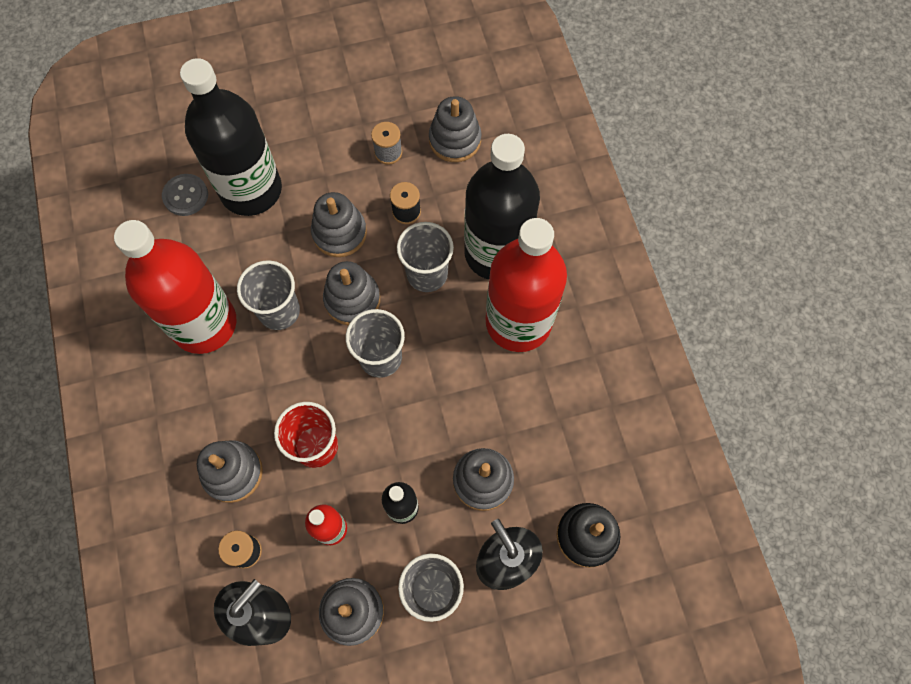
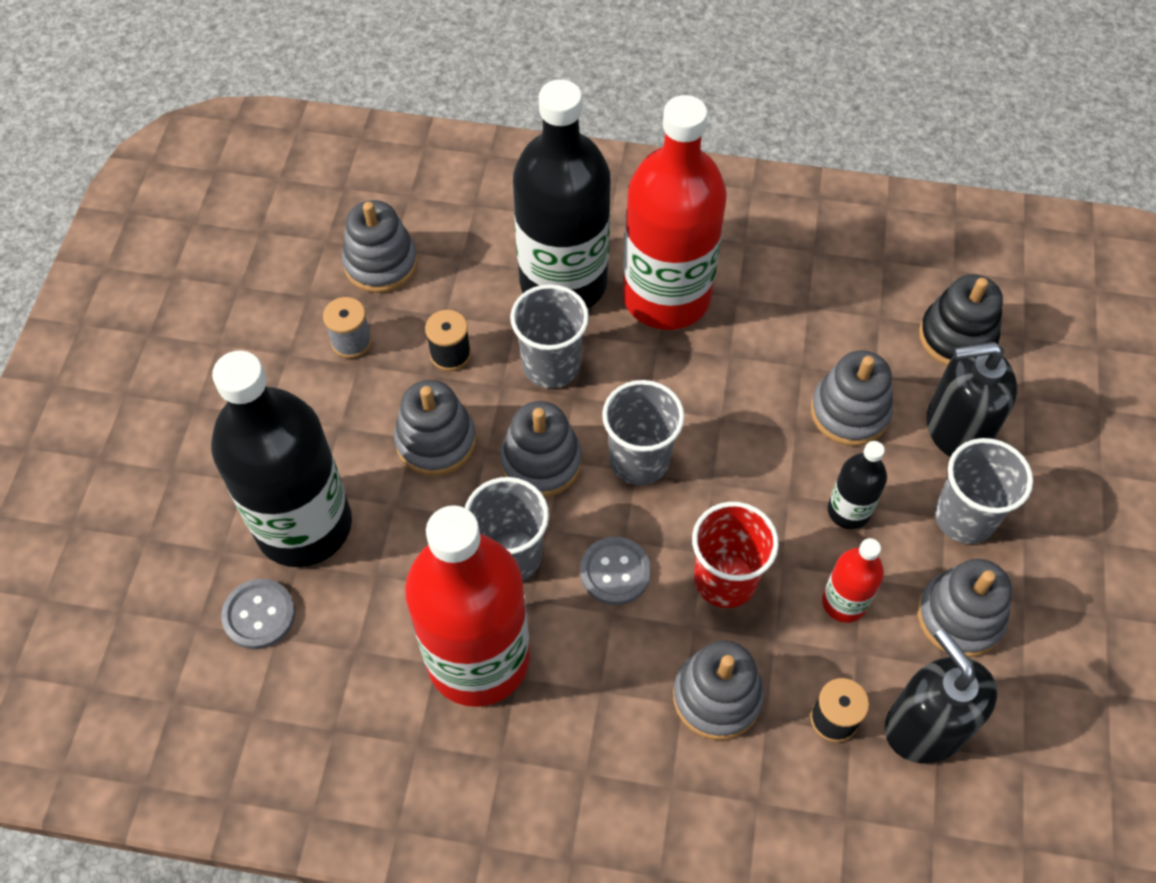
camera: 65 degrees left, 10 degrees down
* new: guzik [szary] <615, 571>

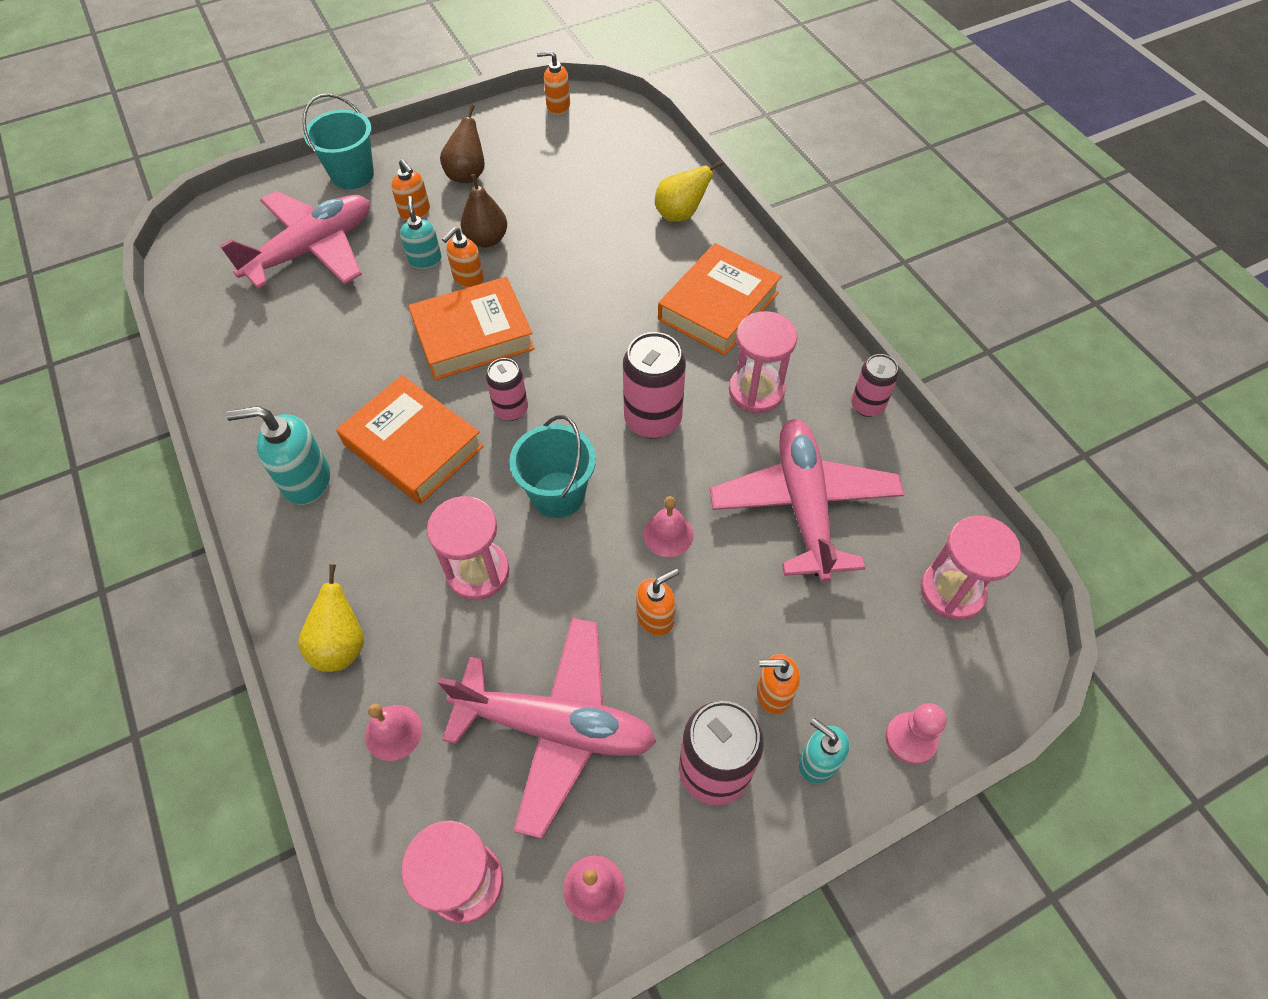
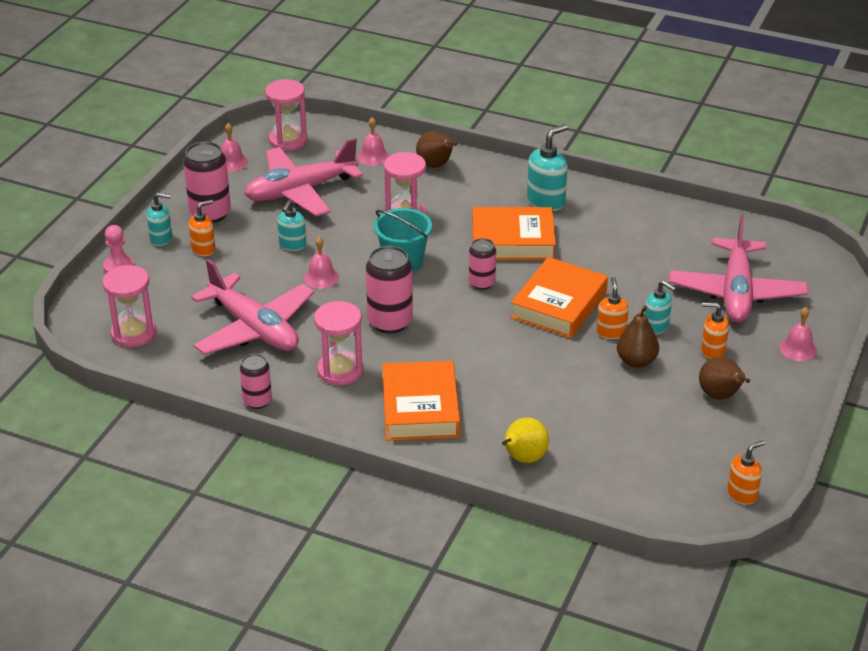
camera: 140 degrees right, 20 degrees down
* repainted: gruszka [żółty] <331, 618> to gruszka [brązowy] <436, 149>
* swapped: wiadro [turkusowy] <338, 141> to dzwonek [różowy] <798, 334>
* repainted: dozownik mydła [pomarańczowy] <657, 602> to dozownik mydła [turkusowy] <291, 225>

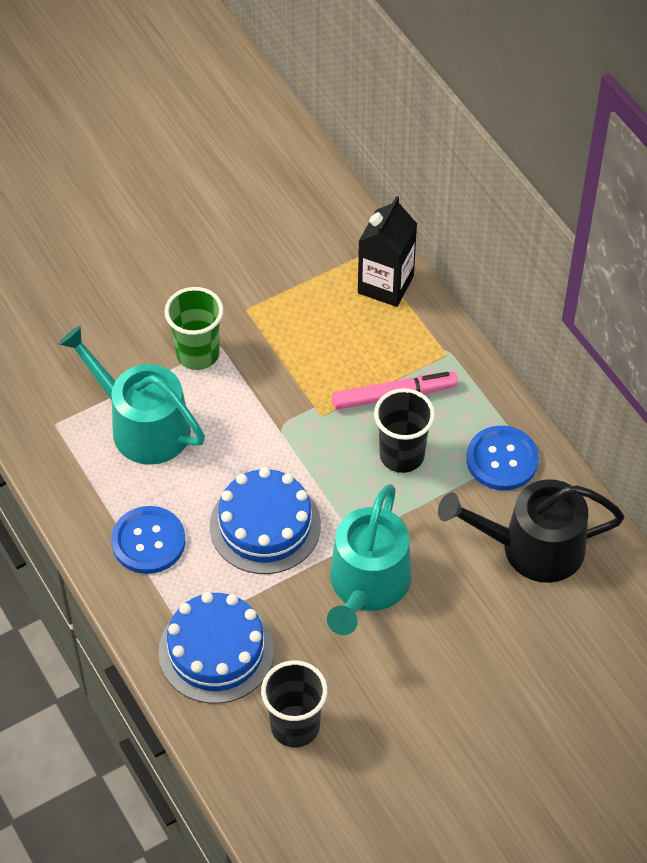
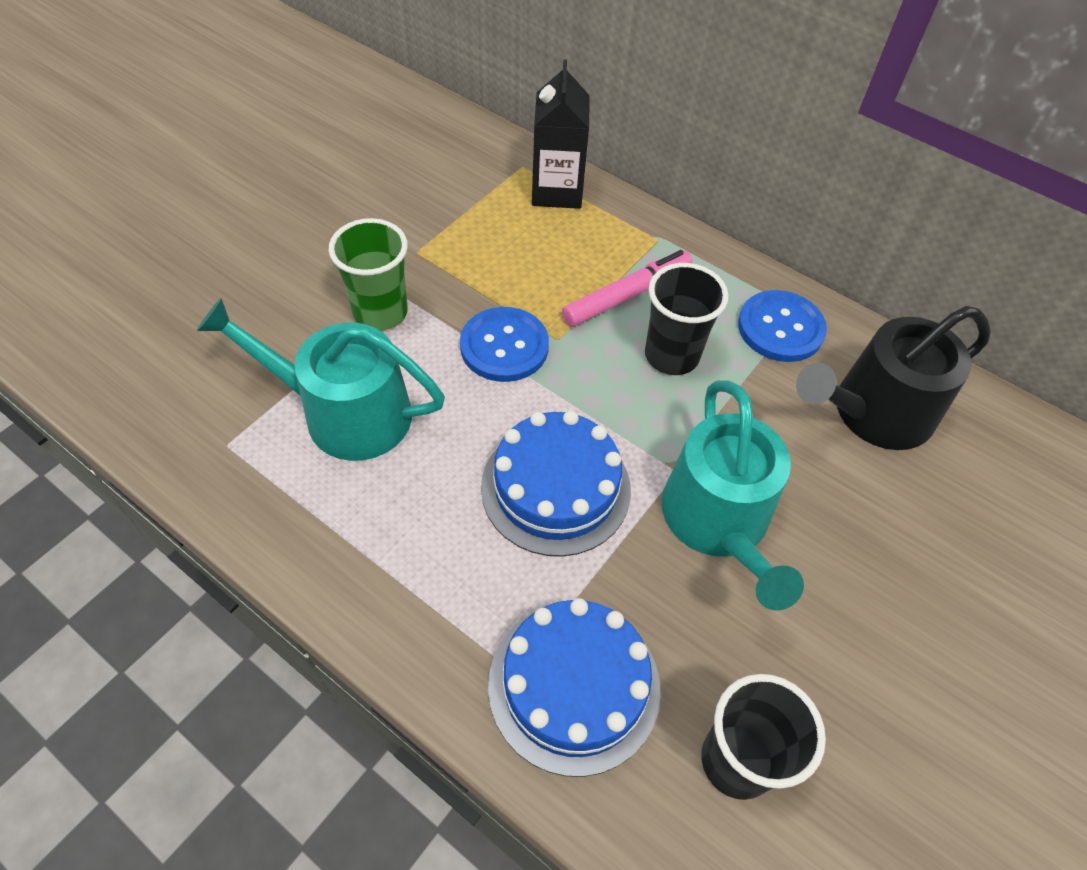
camera: 25 degrees left, 0 degrees up
* shifted: guzik [niebieski] <148, 540> to <504, 344>

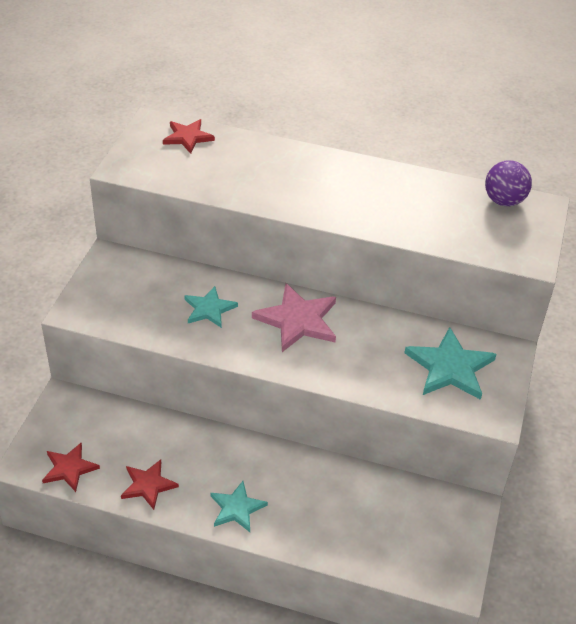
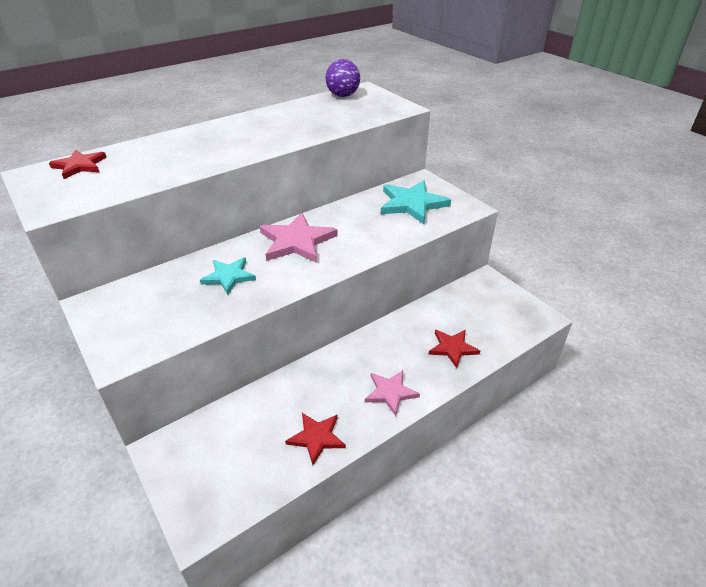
camera: 50 degrees left, 5 degrees down
* shifted: gwiazda [czerwony] <71, 467> to <454, 349>
* repainted: gwiazda [turkusowy] <239, 506> to gwiazda [różowy] <392, 393>

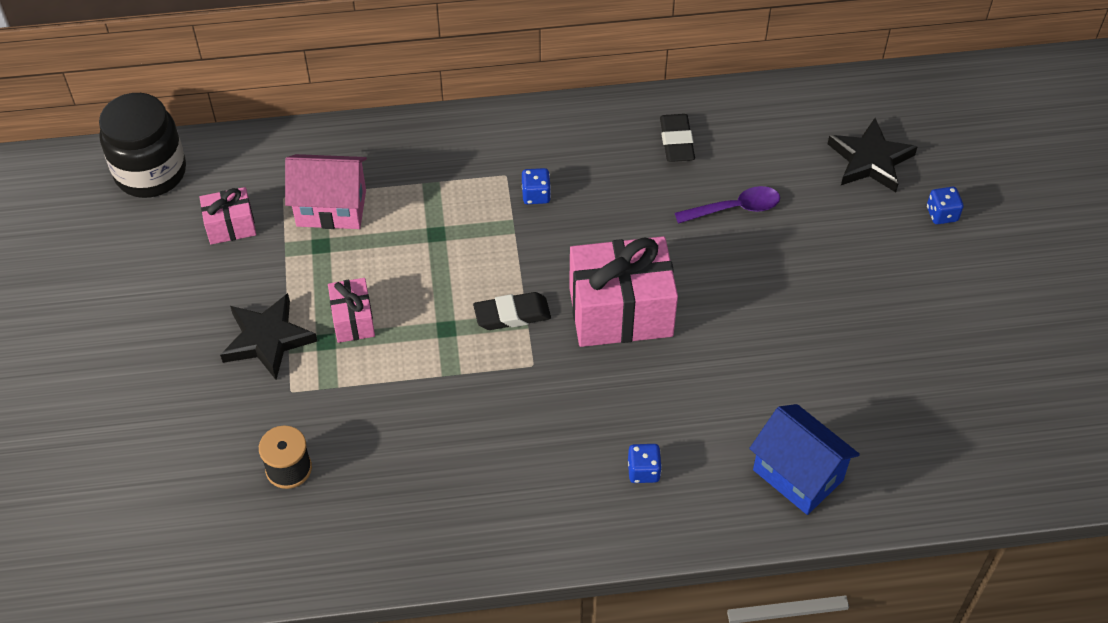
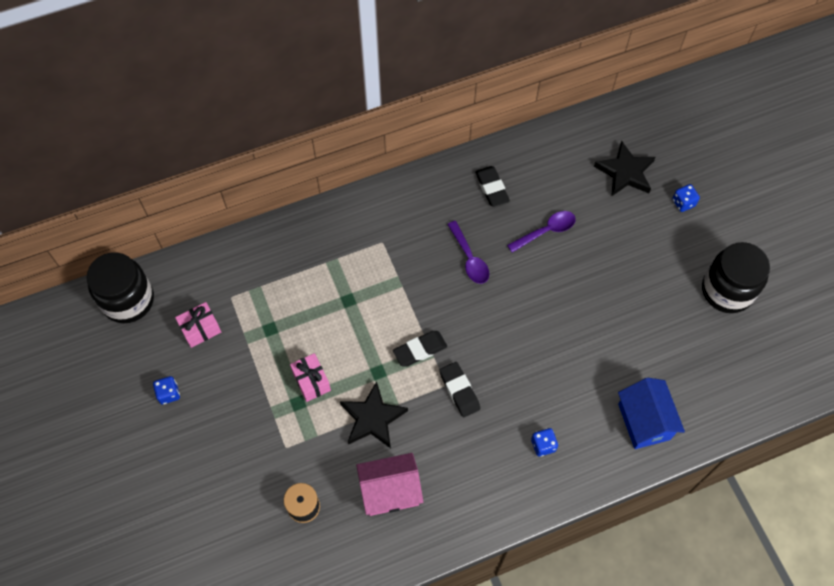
camera: 15 degrees left, 10 degrees up
* shifted: gwiazda [czarny] <268, 336> to <374, 414>
* shifted: domek [różowy] <326, 191> to <389, 484>
* shifted: kostka do gry [niebieski] <536, 186> to <166, 390>
* gone: prezent [różowy] <623, 291>
* rotated: domek [niebieski] <804, 459> = <651, 413> 45 degrees clockwise
* new: gumka do mazania [czarny] <459, 389>
* new: łyżka [fioletowy] <468, 252>
* new: słoik [czarny] <736, 277>

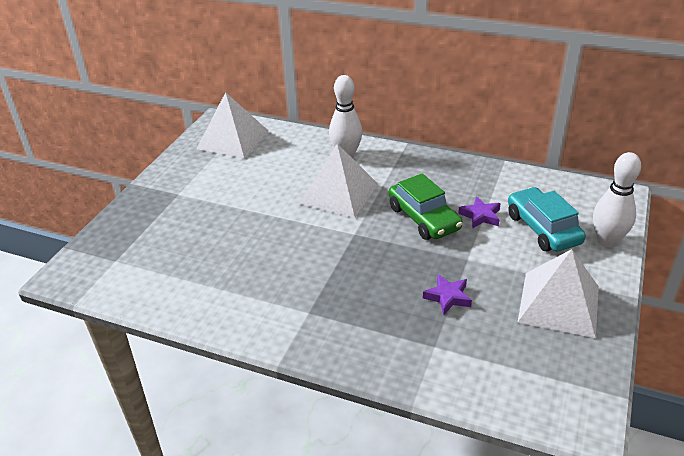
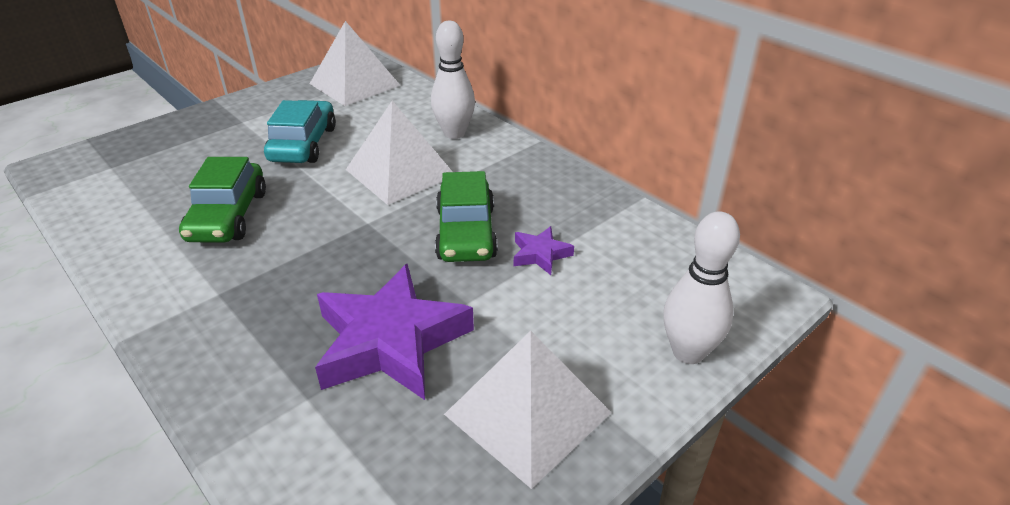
camera: 25 degrees right, 0 degrees up
* scaled: gwiazda [fioletowy] <447, 294> = <394, 332> x2.22
* shifted: samochód [turkusowy] <547, 219> to <300, 131>
* new: samochód [zielony] <222, 199>

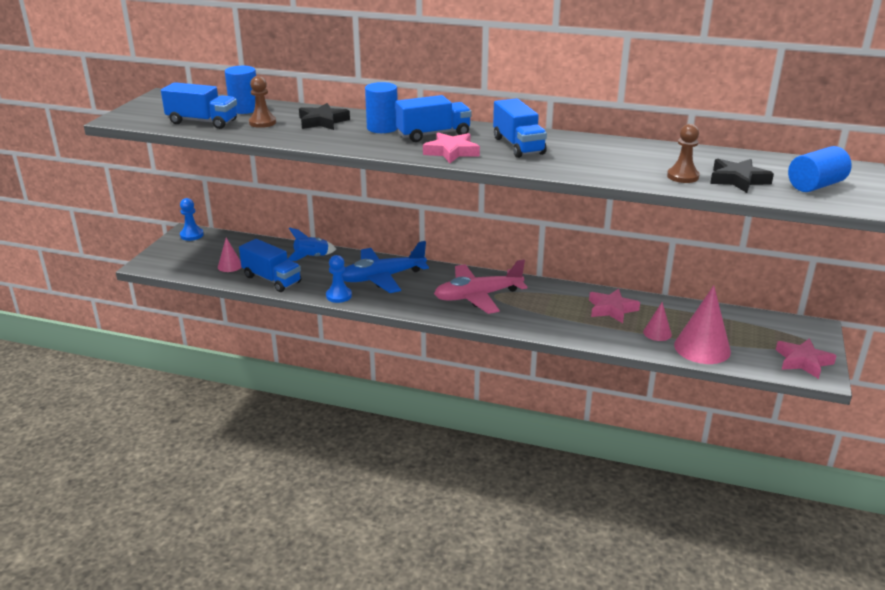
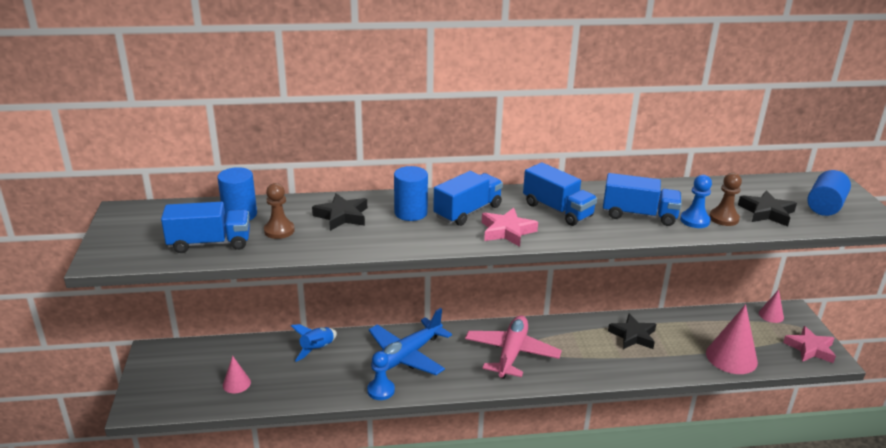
camera: 25 degrees left, 0 degrees up
* shifted: pionek [niebieski] <192, 219> to <696, 201>
* shifted: ciężarówka [niebieski] <270, 265> to <642, 199>
* rotated: samolot [różowy] <480, 286> = <513, 347> 150 degrees clockwise
* repainted: gwiazda [różowy] <614, 305> to gwiazda [czarny] <632, 331>
* shifted: stożek [różowy] <657, 321> to <771, 306>

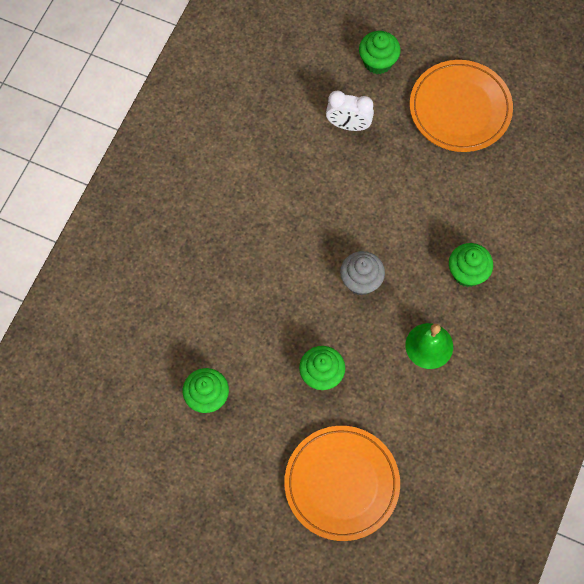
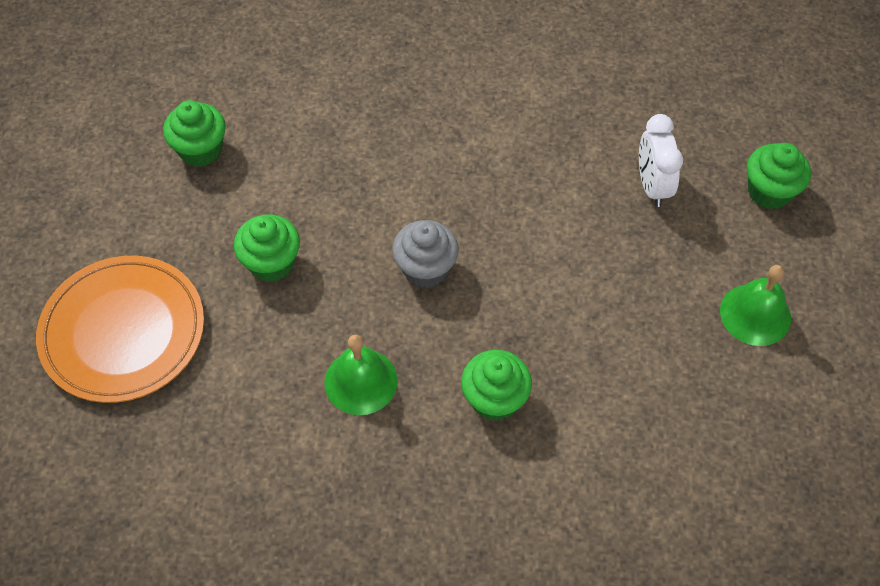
camera: 70 degrees right, 10 degrees down
* swapped: talerz [pomarańczowy] <461, 106> to dzwonek [zielony] <755, 305>

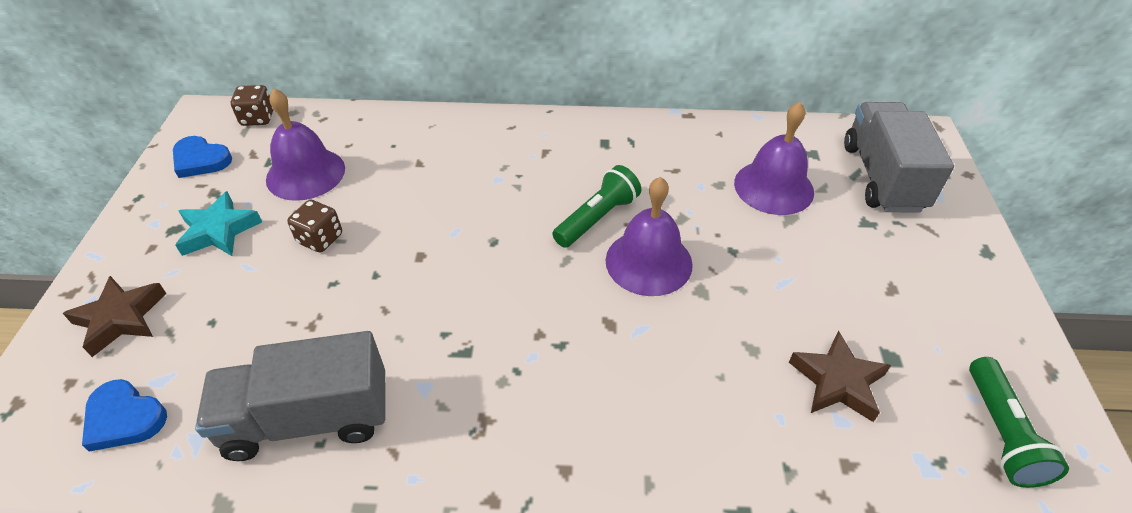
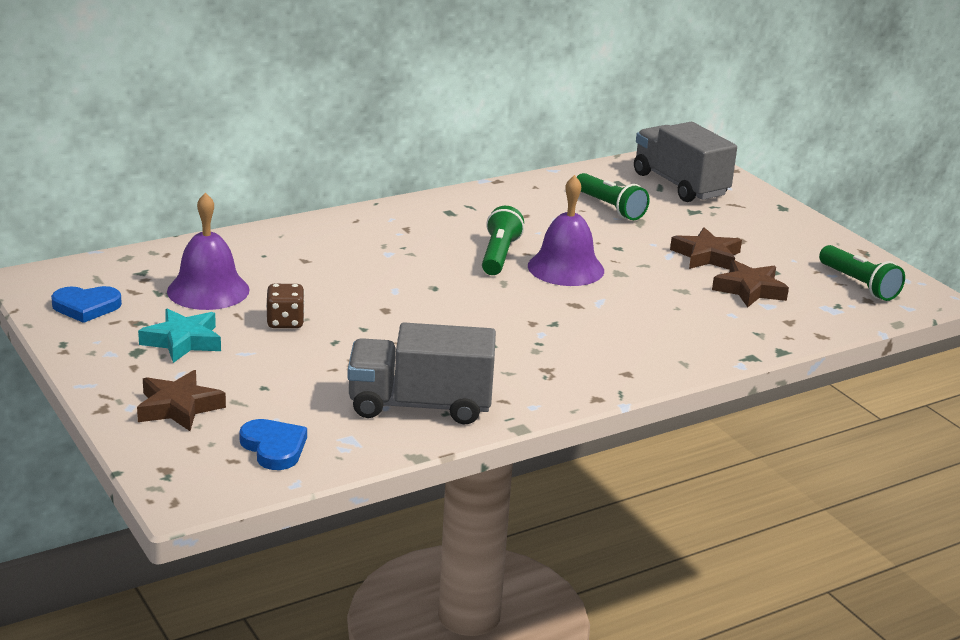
camera: 35 degrees left, 20 degrees down
* rotated: serce [niebieski] <124, 415> = <273, 444> 120 degrees counterclockwise
* rotated: ciężarówka [szary] <290, 396> = <421, 374> 45 degrees clockwise
* gone: kostka do gry [brązowy] <252, 105>
* swapped: dzwonek [fioletowy] <774, 158> to latarka [zielony] <613, 196>
* new: gwiazda [brązowy] <706, 248>

